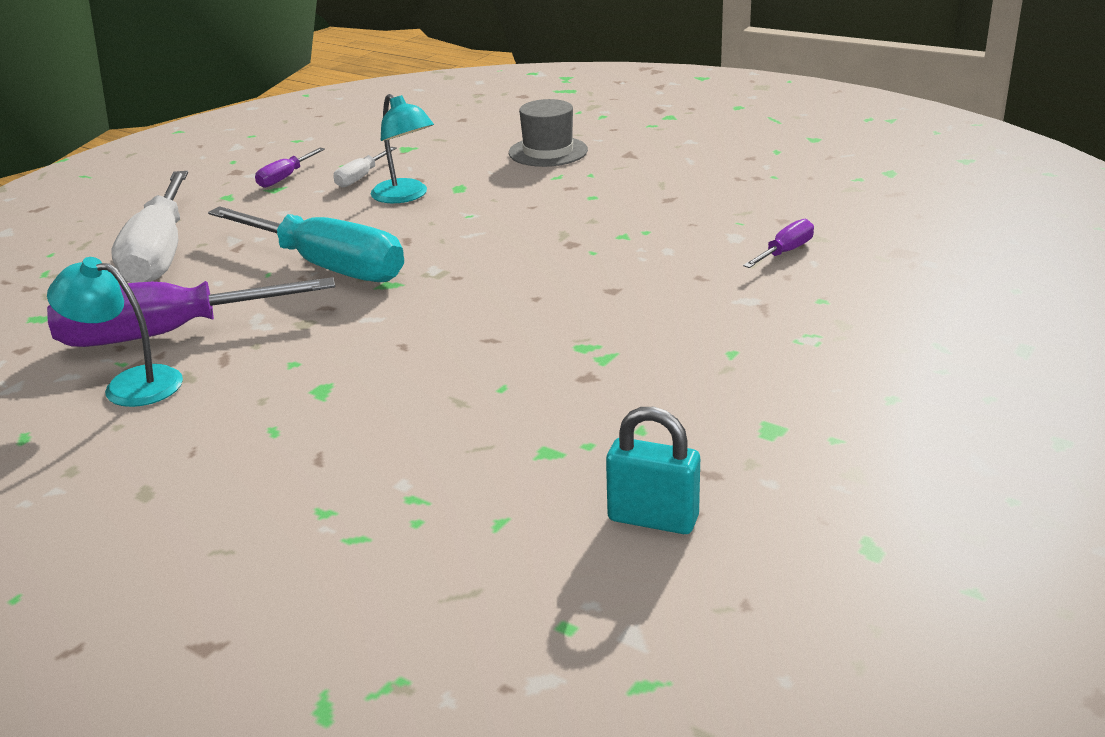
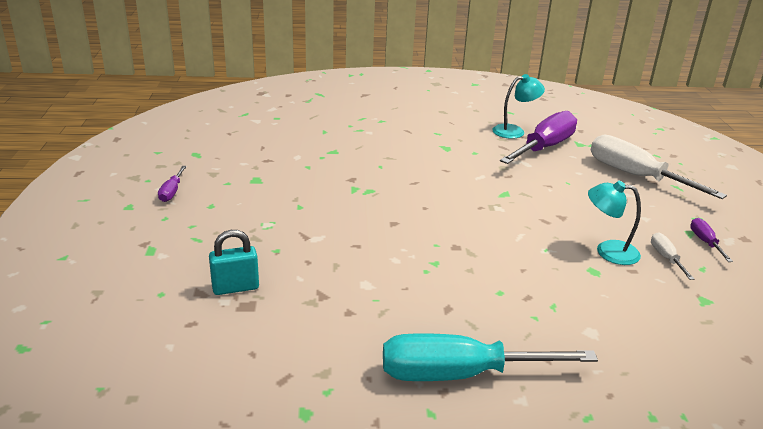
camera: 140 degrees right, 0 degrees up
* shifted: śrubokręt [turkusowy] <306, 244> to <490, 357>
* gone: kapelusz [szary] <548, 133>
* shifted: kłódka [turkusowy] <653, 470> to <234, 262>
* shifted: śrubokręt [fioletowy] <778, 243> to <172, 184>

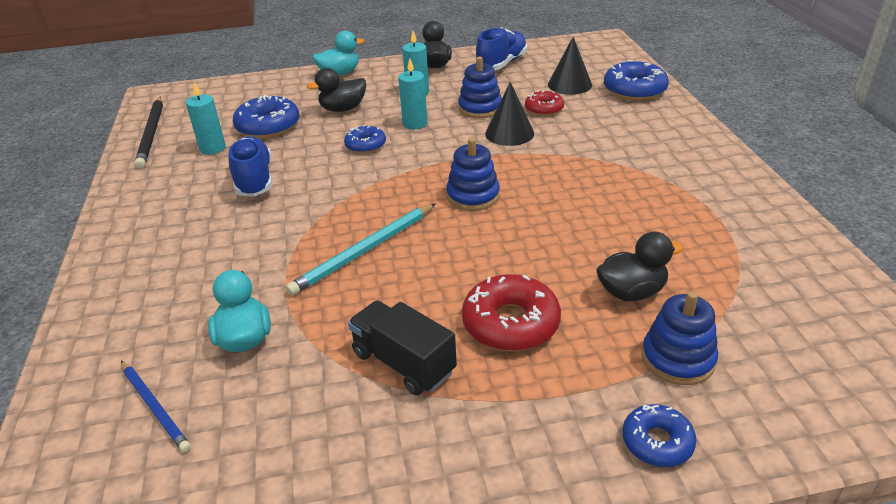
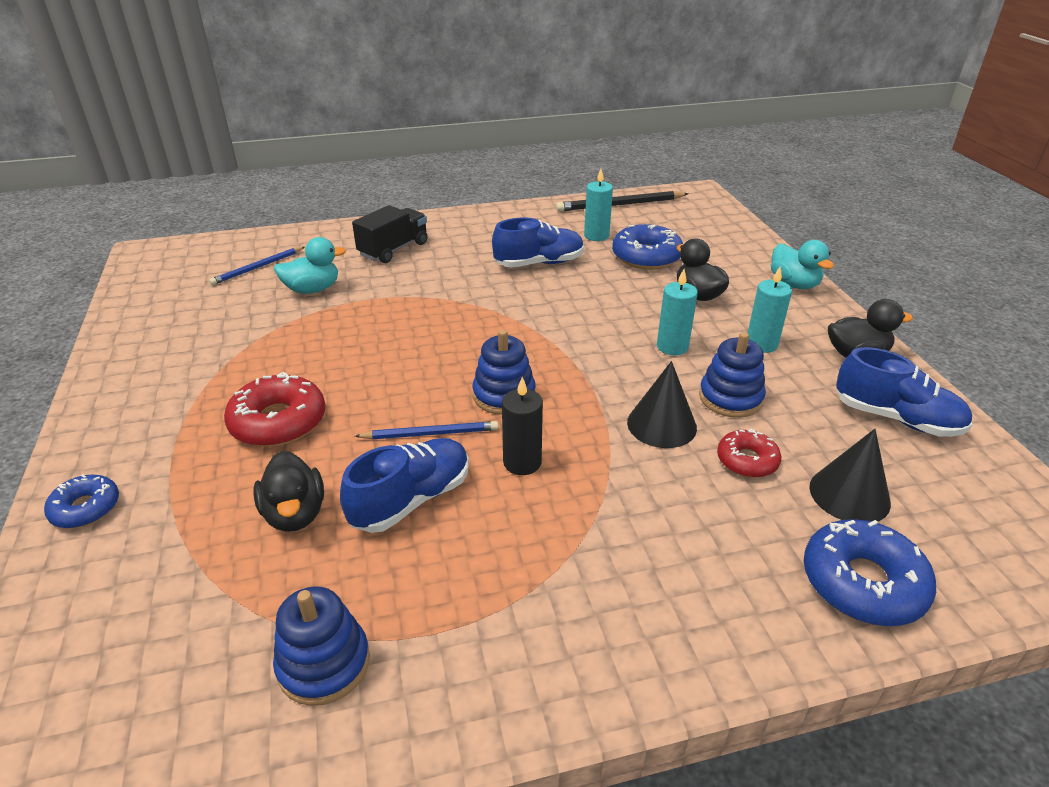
camera: 85 degrees right, 0 degrees up
* gone: ołówek [turkusowy] <360, 249>
* gone: donut [niebieski] <365, 139>
* shifted: ciężarówka [czarny] <402, 347> to <390, 234>
* shifted: zabawka nakładanka [niebieski] <680, 338> to <321, 646>
* new: but [niebieski] <404, 485>
* new: ołówek [niebieski] <426, 430>
* new: świeca [czarny] <522, 426>

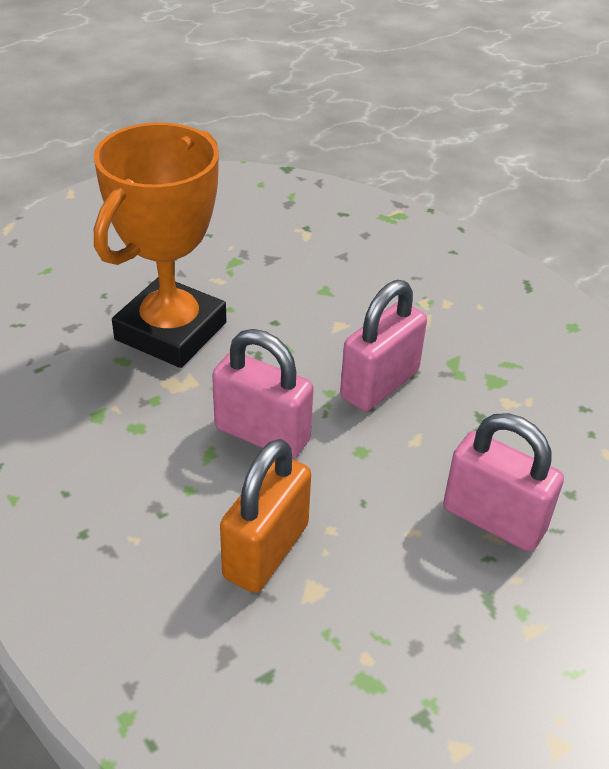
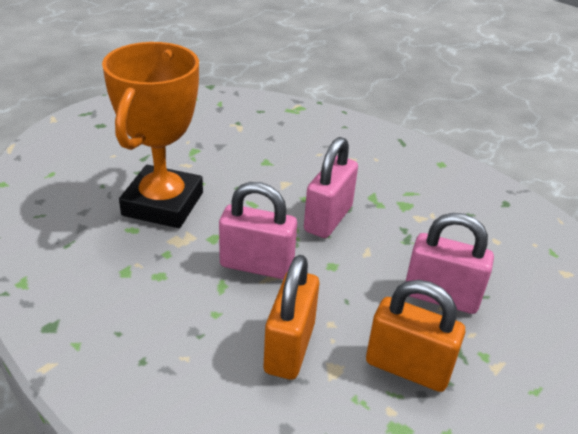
camera: 15 degrees left, 5 degrees down
* new: kłódka [pomarańczowy] <416, 336>

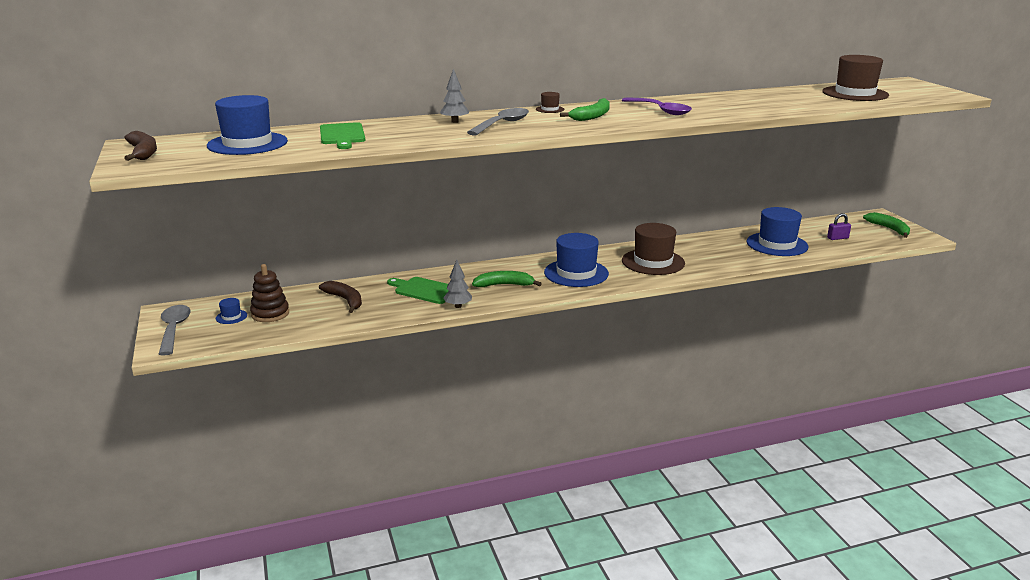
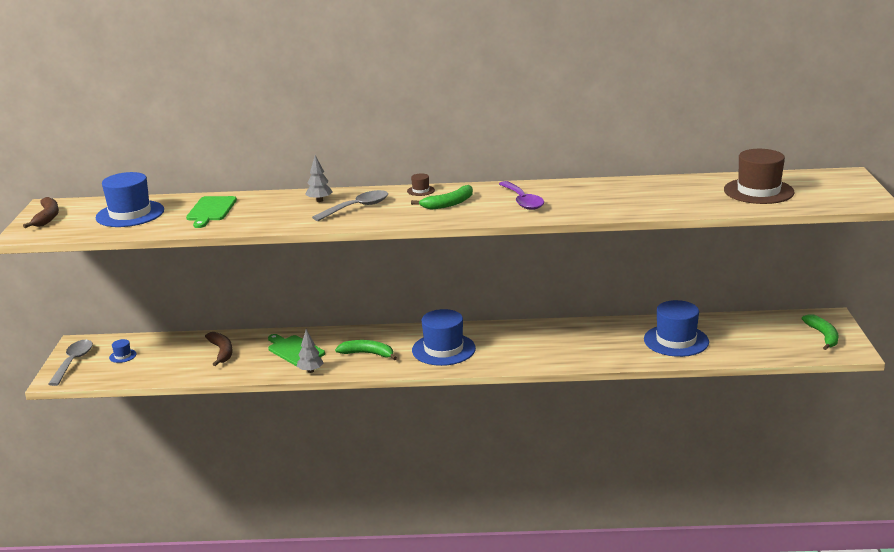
camera: 20 degrees right, 0 degrees up
* gone: zabawka nakładanka [brązowy] <269, 293>
* gone: kapelusz [brązowy] <653, 249>
* gone: kłódka [fioletowy] <839, 226>

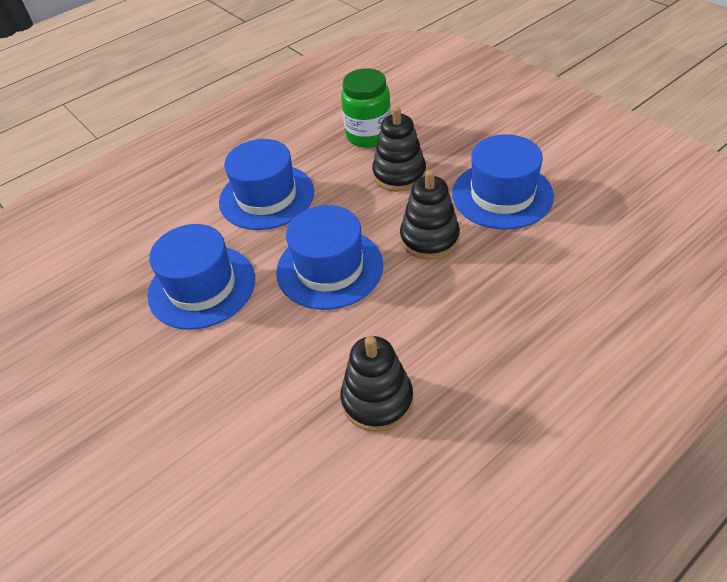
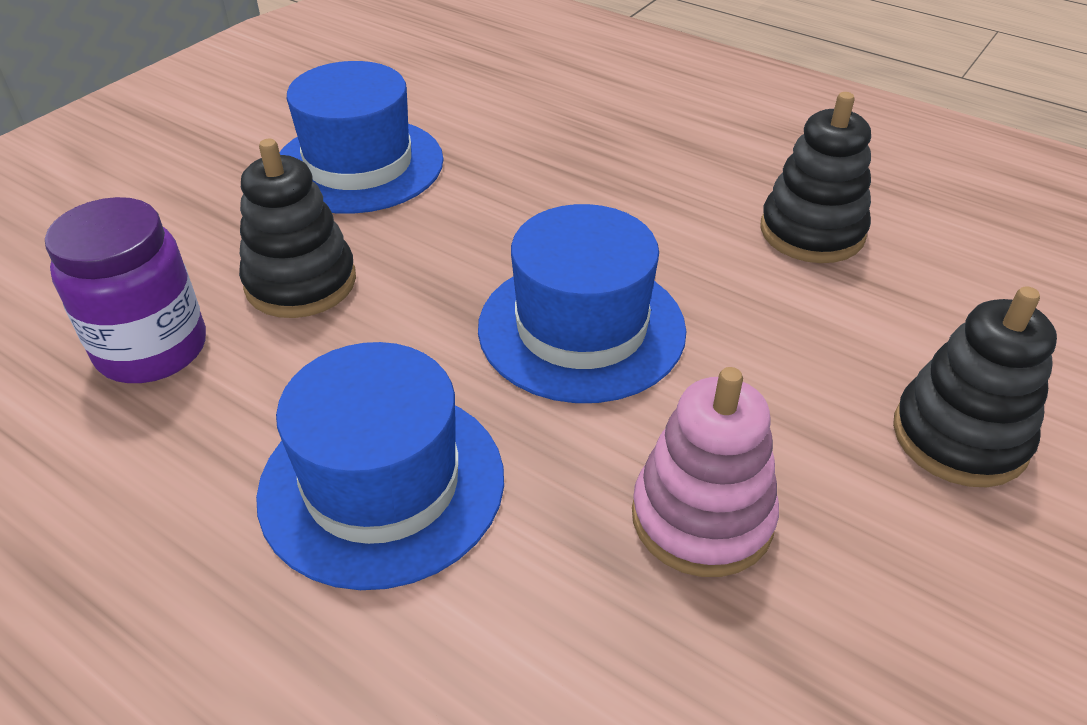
camera: 110 degrees left, 5 degrees down
* swapped: kapelusz [niebieski] <201, 277> to zabawka nakładanka [różowy] <705, 472>
* repainted: słoik [zielony] <366, 108> to słoik [fioletowy] <125, 290>
* shifted: zabawka nakładanka [czarny] <430, 215> to <975, 386>

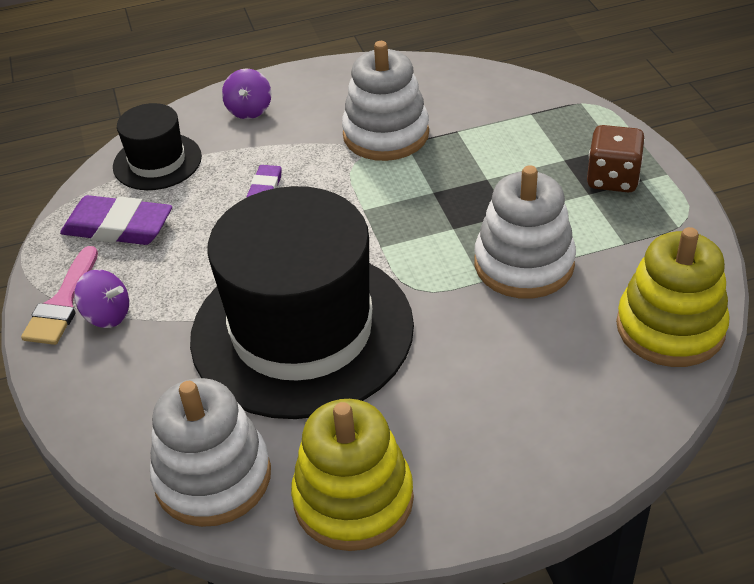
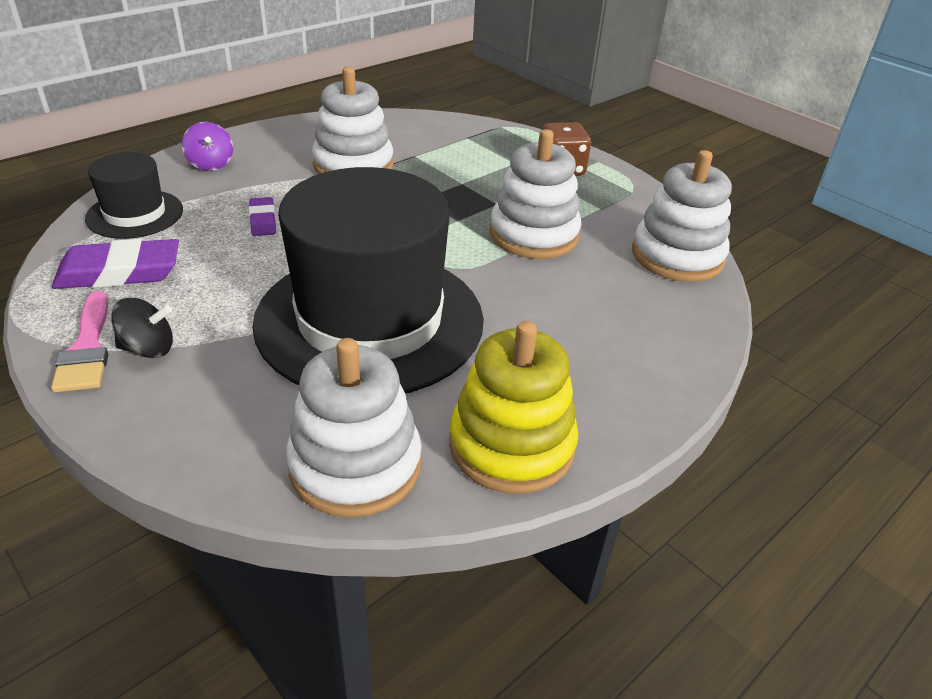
camera: 30 degrees left, 5 degrees down
* repainted: bączek [fioletowy] <101, 298> to bączek [czarny] <142, 328>
* repainted: zabawka nakładanka [żółty] <673, 297> to zabawka nakładanka [biały] <682, 216>

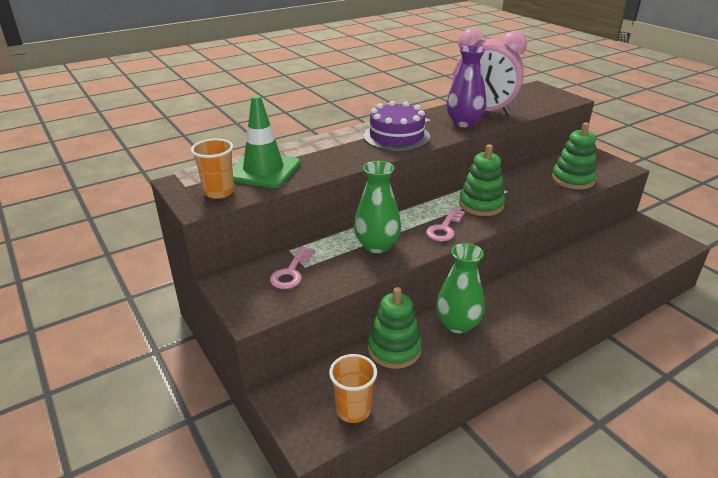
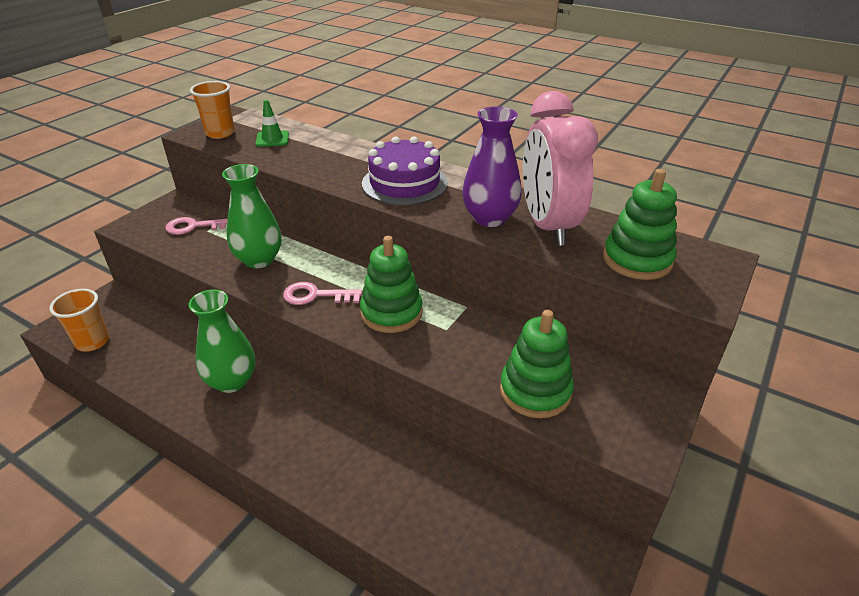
camera: 65 degrees right, 5 degrees up
* scaled: pachołek [zielony] <266, 141> = <272, 123> x0.51
* shifted: zabawka nakładanka [zielony] <395, 328> to <640, 224>

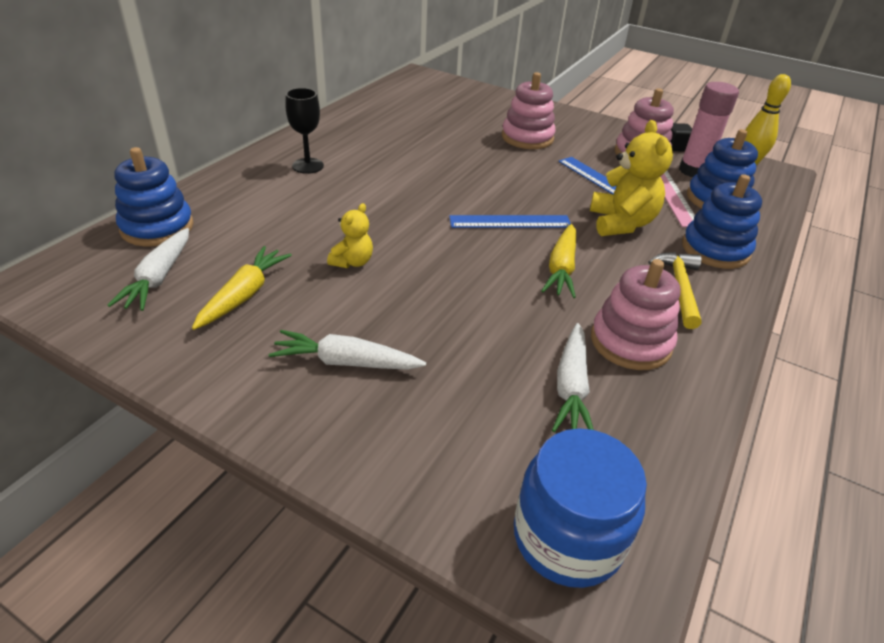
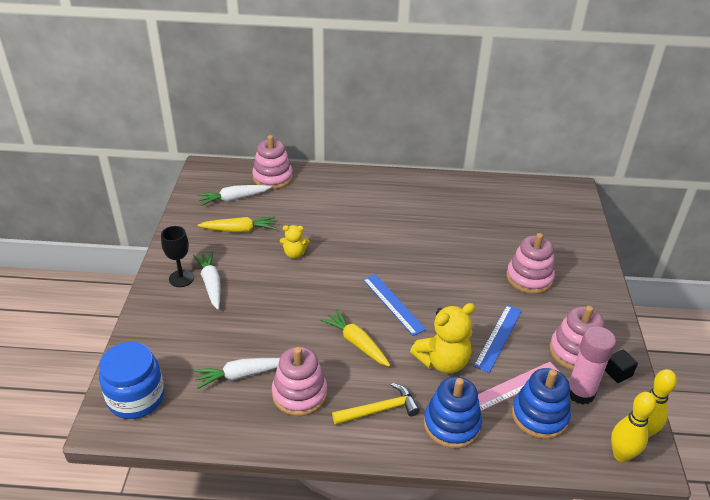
camera: 65 degrees right, 0 degrees up
* repainted: zabawka nakładanka [niebieski] <153, 196> to zabawka nakładanka [różowy] <272, 162>
* shifted: kielich [czarny] <304, 131> to <177, 256>
* rotated: marchewka [żółty] <559, 261> = <355, 338> 60 degrees clockwise
* new: kręgiel [żółty] <633, 427>

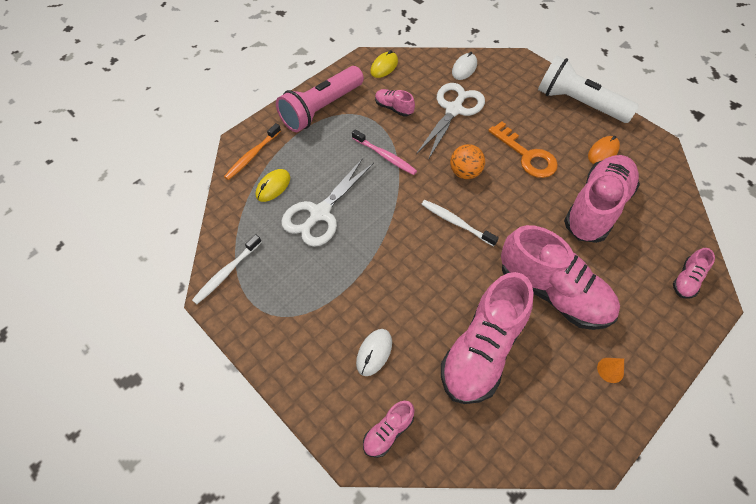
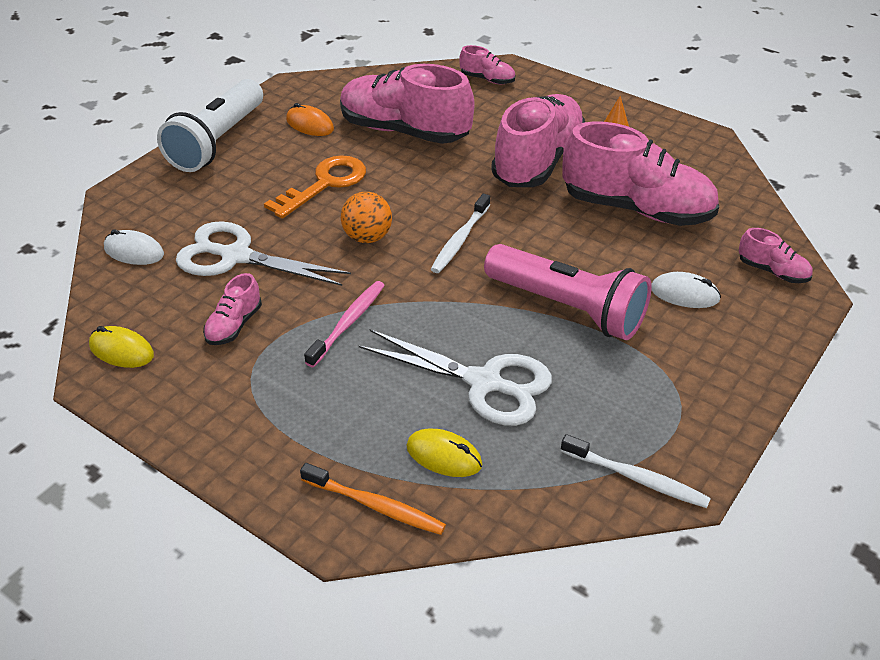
camera: 100 degrees left, 15 degrees down
* shifted: latarka [różowy] <320, 99> to <568, 292>

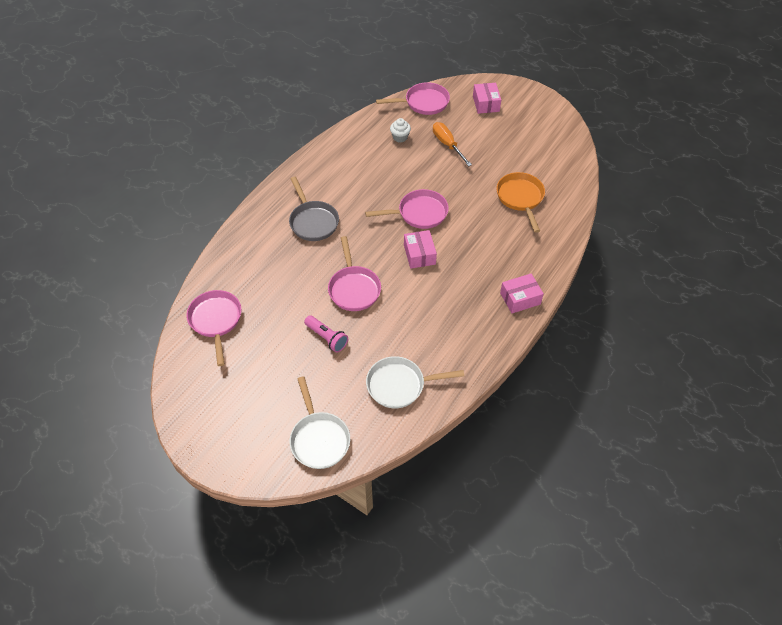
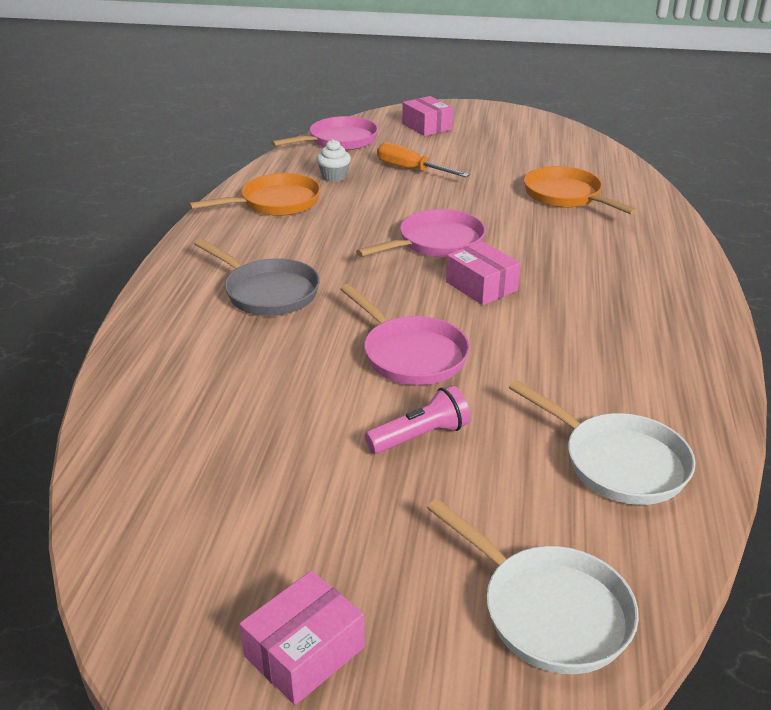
camera: 25 degrees left, 20 degrees down
* gone: patelnia [różowy] <213, 328>
* rotated: latarka [różowy] <326, 334> = <418, 419> 45 degrees counterclockwise
* rotated: patelnia [biały] <415, 382> = <602, 442> 105 degrees counterclockwise
* shifted: pudełko [różowy] <522, 293> to <302, 638>
* new: patelnia [pomarańczowy] <255, 194>

